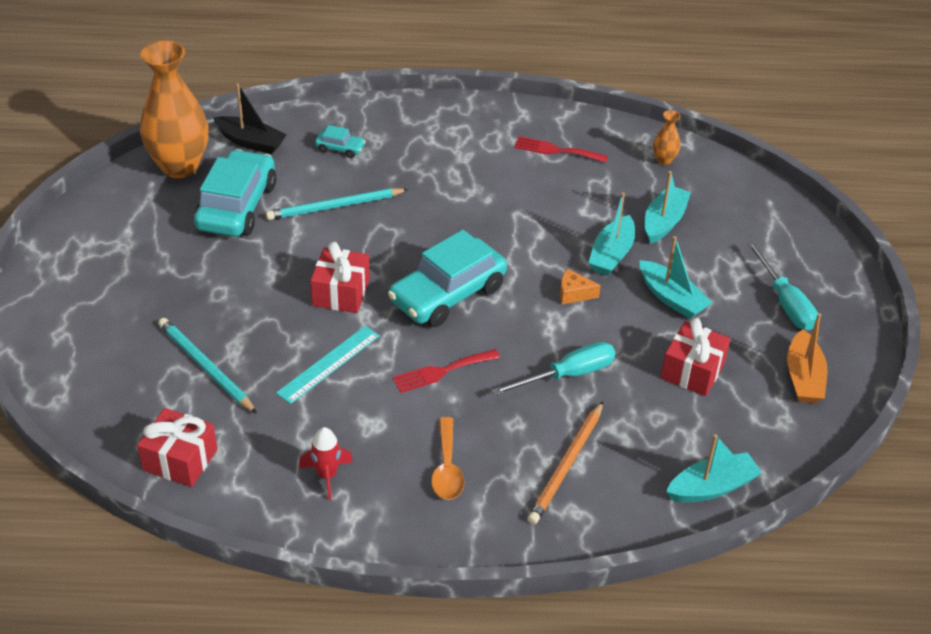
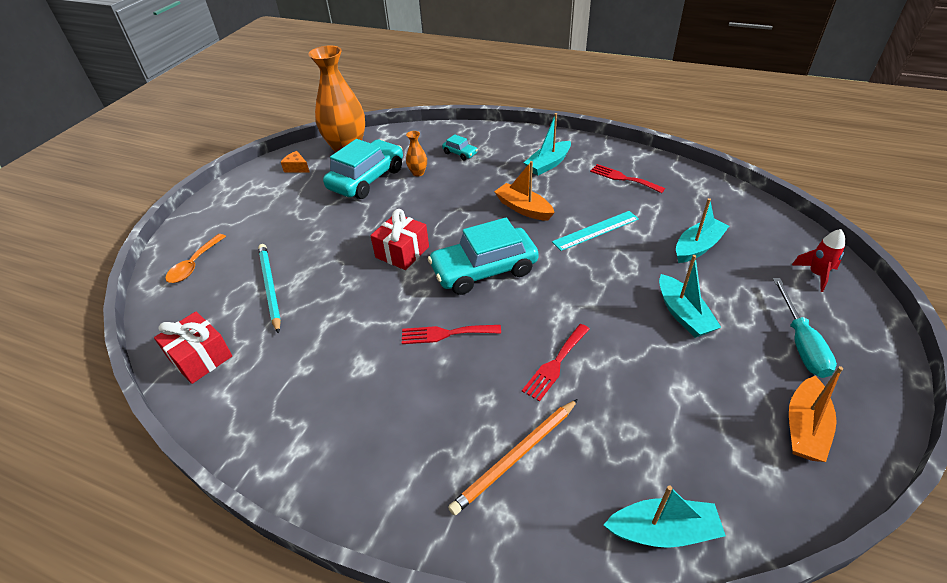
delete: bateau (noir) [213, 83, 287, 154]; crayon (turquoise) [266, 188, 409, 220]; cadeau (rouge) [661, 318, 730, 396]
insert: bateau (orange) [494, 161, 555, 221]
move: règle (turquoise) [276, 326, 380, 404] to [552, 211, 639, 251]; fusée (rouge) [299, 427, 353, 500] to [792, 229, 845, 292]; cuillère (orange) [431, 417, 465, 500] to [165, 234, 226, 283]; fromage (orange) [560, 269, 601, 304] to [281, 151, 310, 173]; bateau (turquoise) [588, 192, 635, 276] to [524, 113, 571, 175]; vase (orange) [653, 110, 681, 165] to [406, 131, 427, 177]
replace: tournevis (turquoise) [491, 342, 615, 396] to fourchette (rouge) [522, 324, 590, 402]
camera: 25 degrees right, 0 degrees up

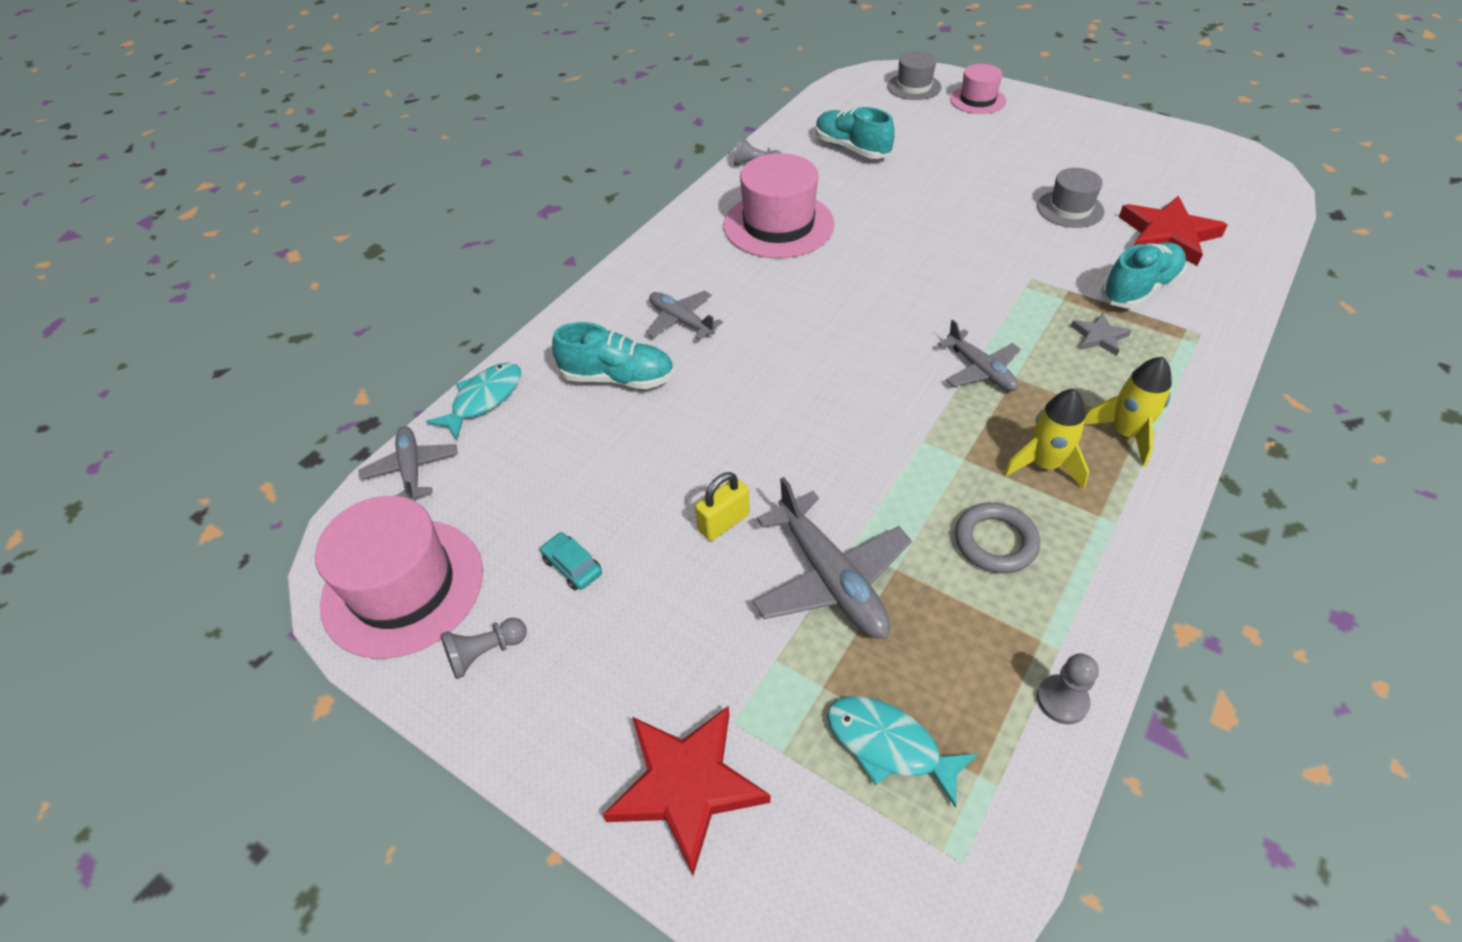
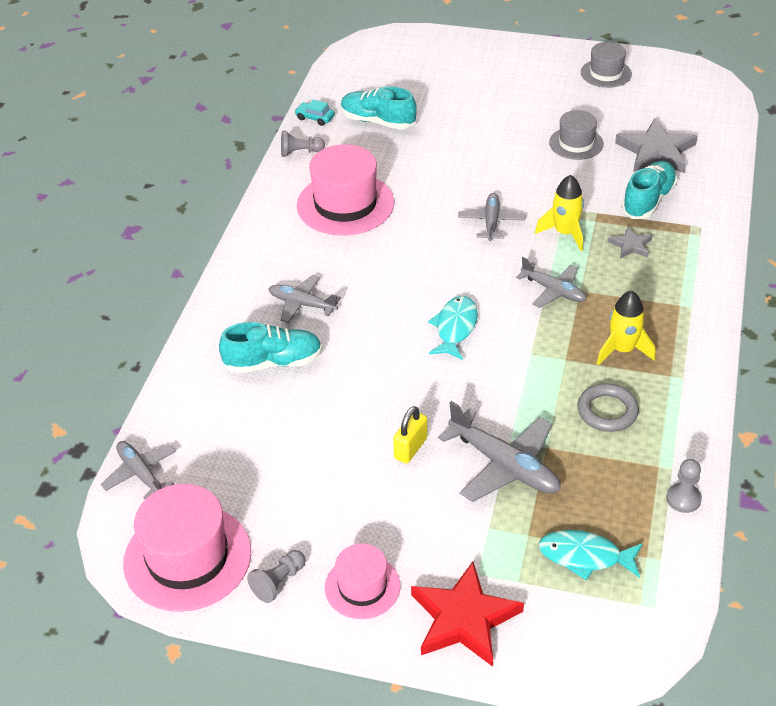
insert: avion (gris) [458, 193, 526, 241]
move: poisson (turquoise) [426, 363, 521, 440] to [428, 296, 478, 360]; voiture (turquoise) [540, 532, 602, 590] to [295, 100, 335, 126]; chapeau (gris) [887, 51, 942, 100] to [581, 42, 632, 88]; chapeau (rose) [950, 64, 1006, 114] to [325, 544, 401, 619]; fusée (jaune) [1084, 357, 1172, 467] to [535, 175, 584, 251]
recolor: étoile (rouge) [1119, 196, 1228, 266] to étoile (gris) [615, 118, 697, 173]
camera: 20 degrees left, 5 degrees down

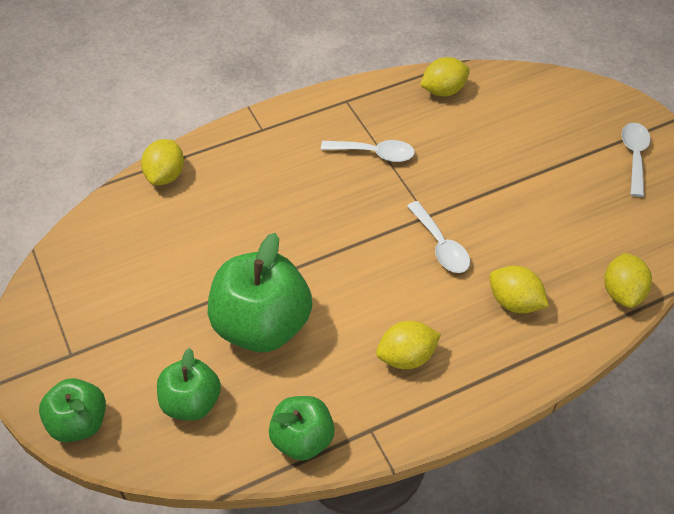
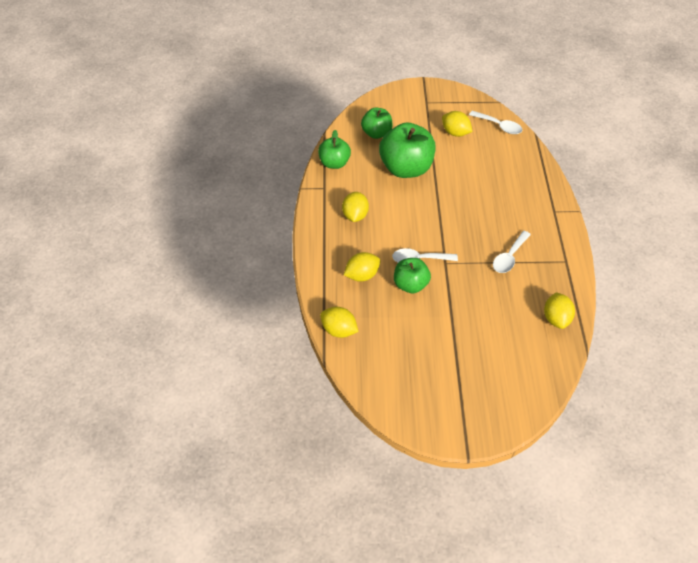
move: pomme (vert) [39, 378, 106, 442] to [394, 258, 431, 293]; citron (jaune) [141, 139, 184, 185] to [442, 111, 473, 137]; cuillère (blanc) [621, 123, 651, 197] to [469, 111, 522, 134]
camera: 115 degrees right, 0 degrees up

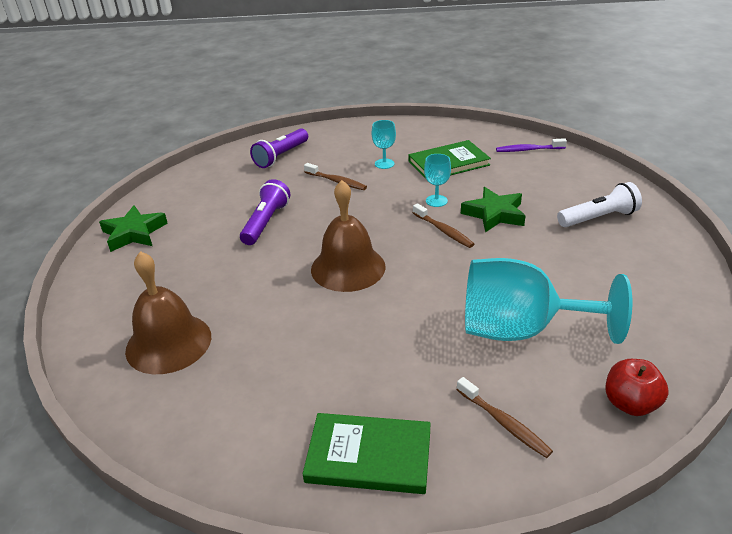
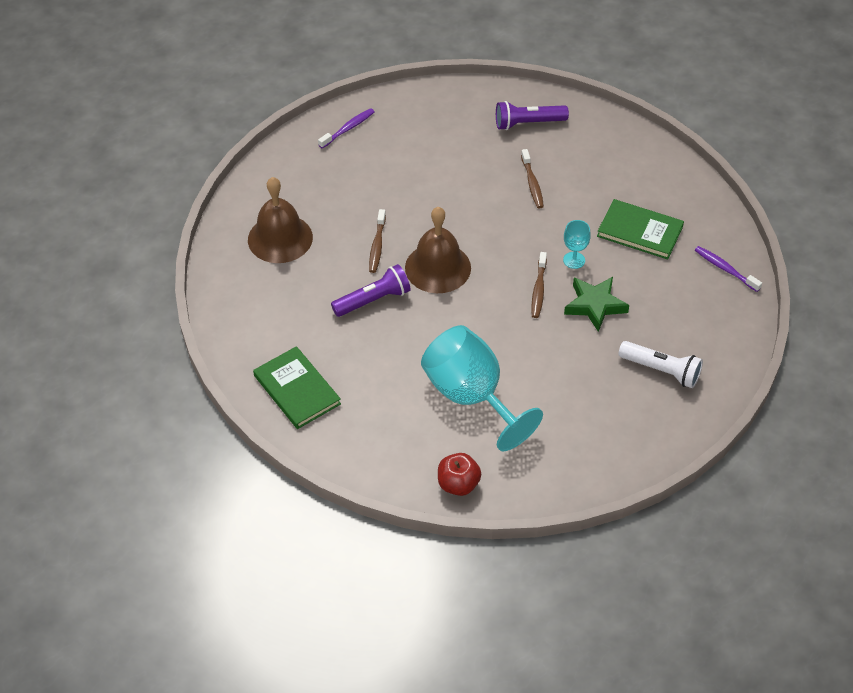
delete: verre à pied (turquoise) [372, 120, 396, 169]
move: lampe de poche (violet) [240, 179, 290, 245] to [331, 264, 411, 317]; brosse à dents (marron) [456, 377, 553, 458] to [369, 209, 386, 273]
replace: étoile (vert) [99, 205, 168, 252] to brosse à dents (violet) [318, 108, 375, 149]
camera: 45 degrees right, 15 degrees up

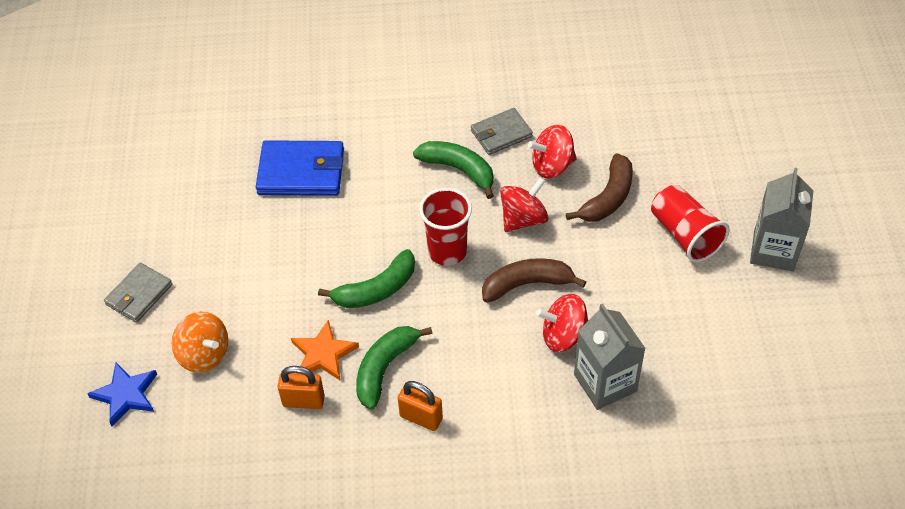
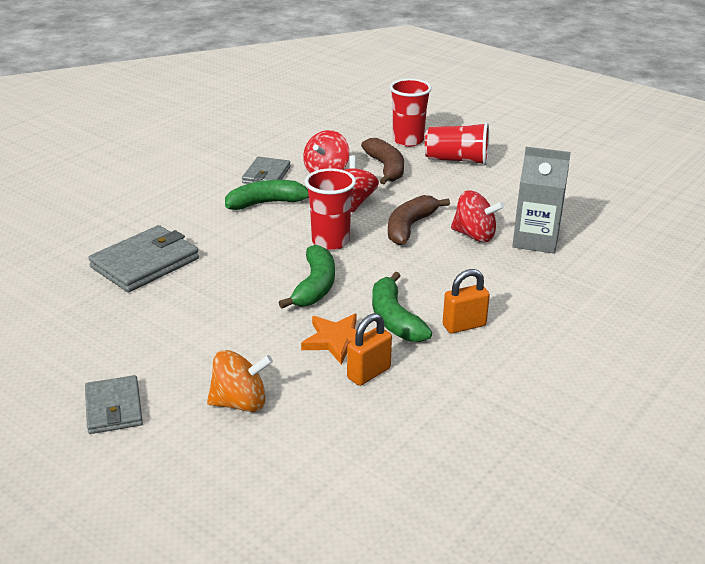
delete: étoile (bleu) [87, 362, 157, 426]; brique de lait (gris) [750, 168, 814, 271]
insert: gobelet (rouge) [390, 79, 432, 147]
recolor: portefeuille (bleu) [256, 140, 344, 196] to portefeuille (gris) [88, 225, 199, 292]
rotate: toupie (rouge) [536, 294, 588, 352] = [451, 190, 504, 242] 105 degrees counterclockwise
camera: 50 degrees left, 20 degrees down

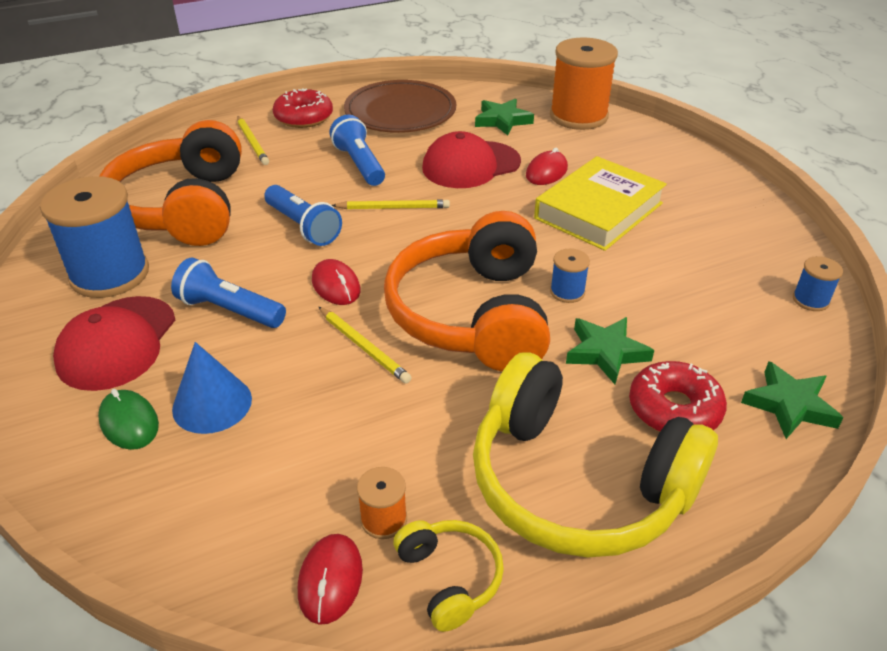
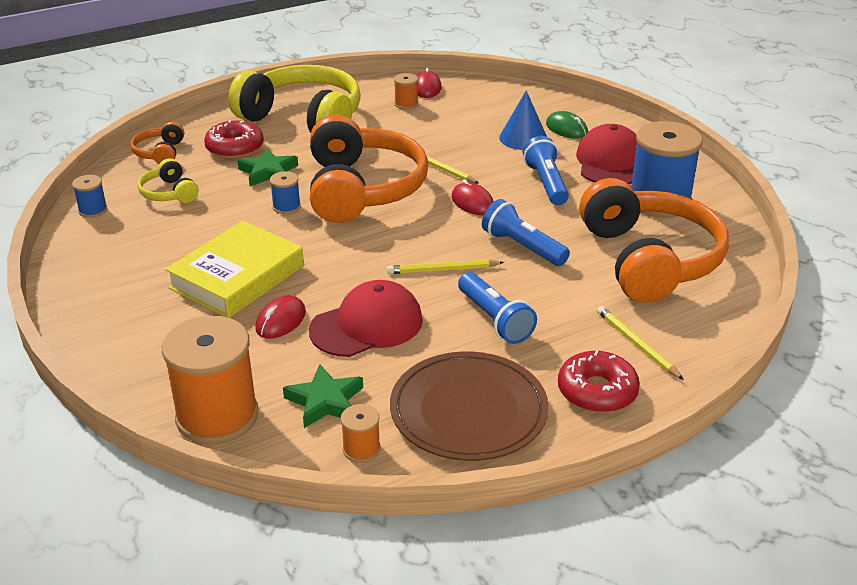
insert: bobine (orange) [341, 404, 381, 463]
move: casque audio (jaune) [393, 520, 504, 632] to [138, 158, 198, 203]
replace: étoile (vert) [741, 361, 843, 439] to casque audio (orange) [130, 121, 184, 164]
rotate: lampe de poche (bleu) [171, 257, 286, 328] = [523, 136, 569, 205] 120 degrees counterclockwise
camera: 175 degrees right, 5 degrees down

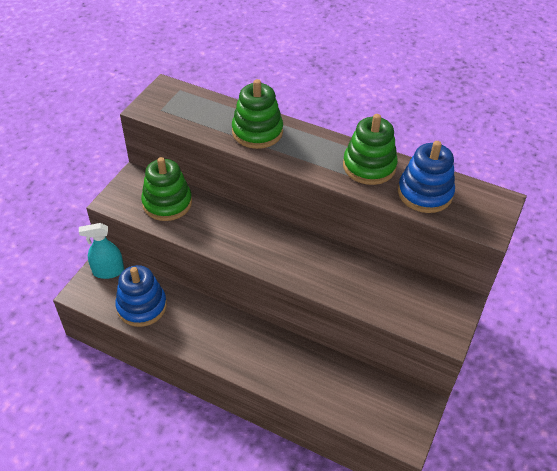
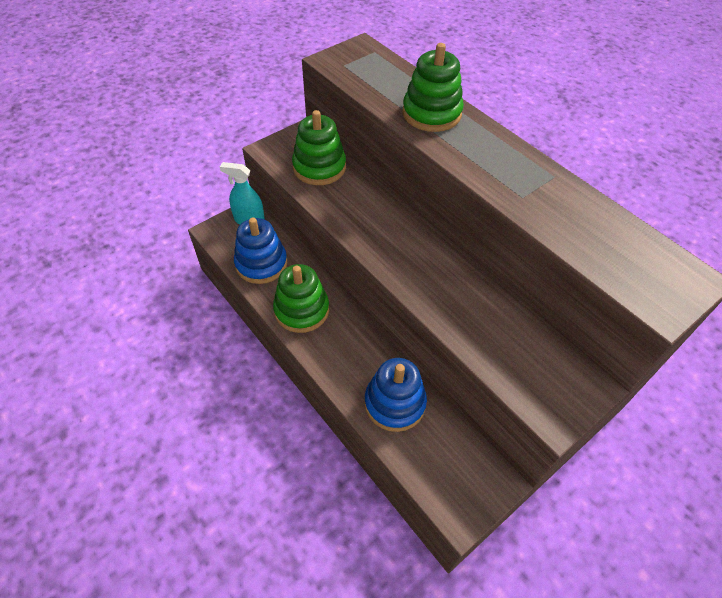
move: jouet à empiler (vert) [343, 114, 398, 185] to [273, 264, 329, 333]; jouet à empiler (bleu) [398, 141, 455, 213] to [364, 358, 427, 432]
camera: 25 degrees right, 5 degrees up

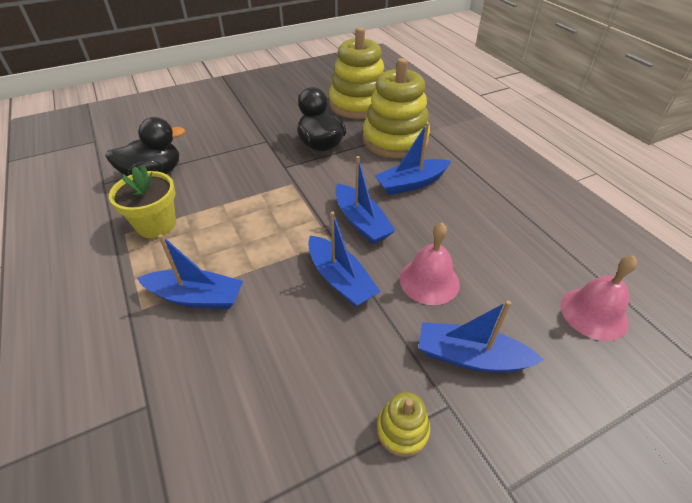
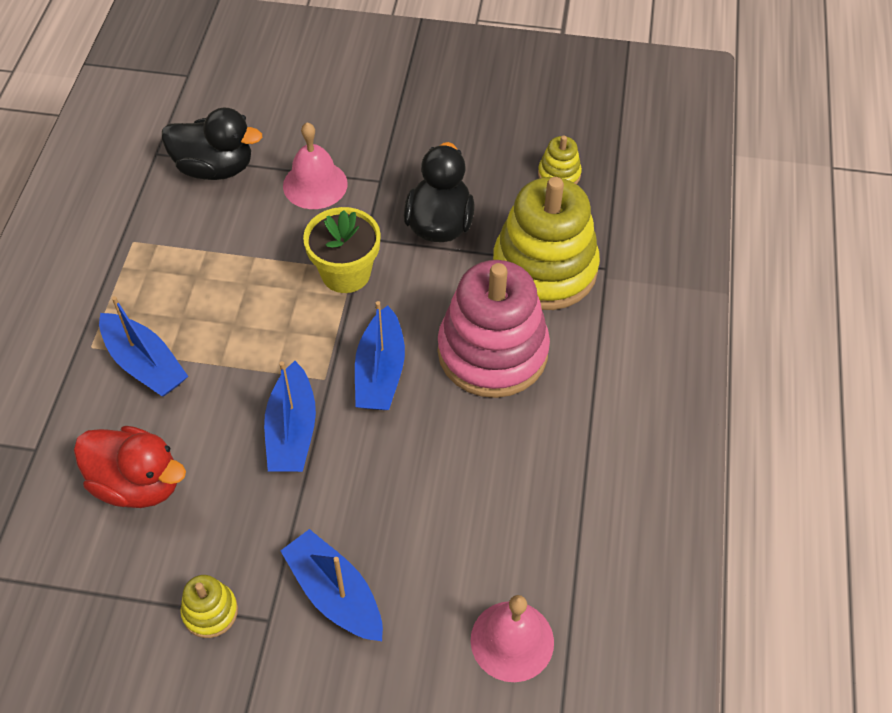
insert: canard (rouge) [74, 426, 186, 508]
move: pot de fleurs (jaune) [109, 165, 176, 238] to [303, 207, 381, 293]; cloche (rose) [400, 222, 460, 305] to [283, 122, 348, 209]
replace: bateau (bleu) [374, 122, 451, 195] to jouet à empiler (rose) [438, 260, 550, 398]
resize: jouet à empiler (jaune) [329, 27, 384, 119] = [538, 135, 582, 184] x0.43
camera: 35 degrees right, 10 degrees up

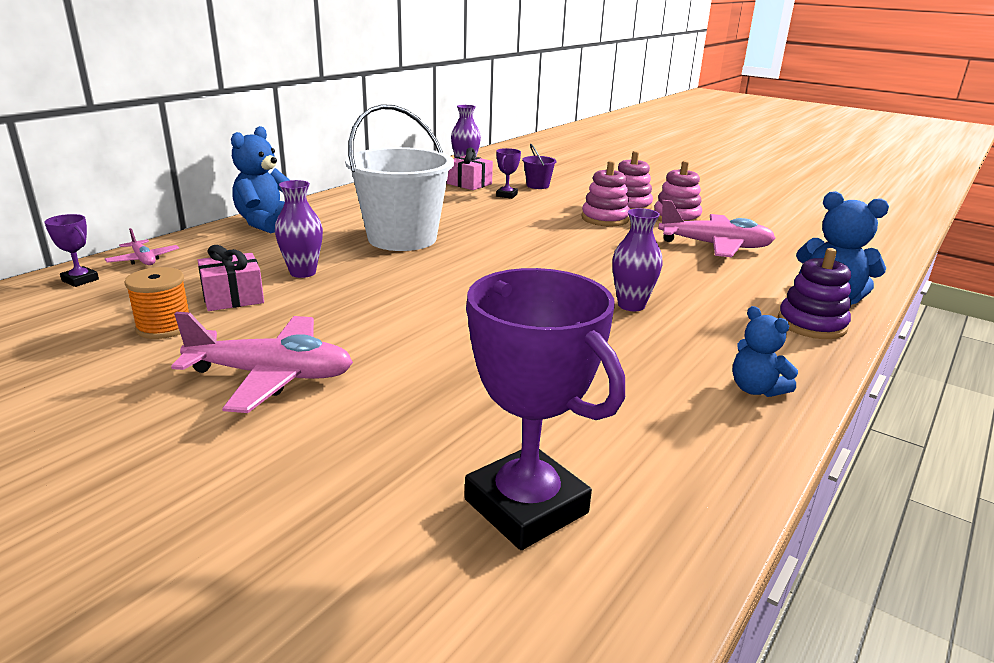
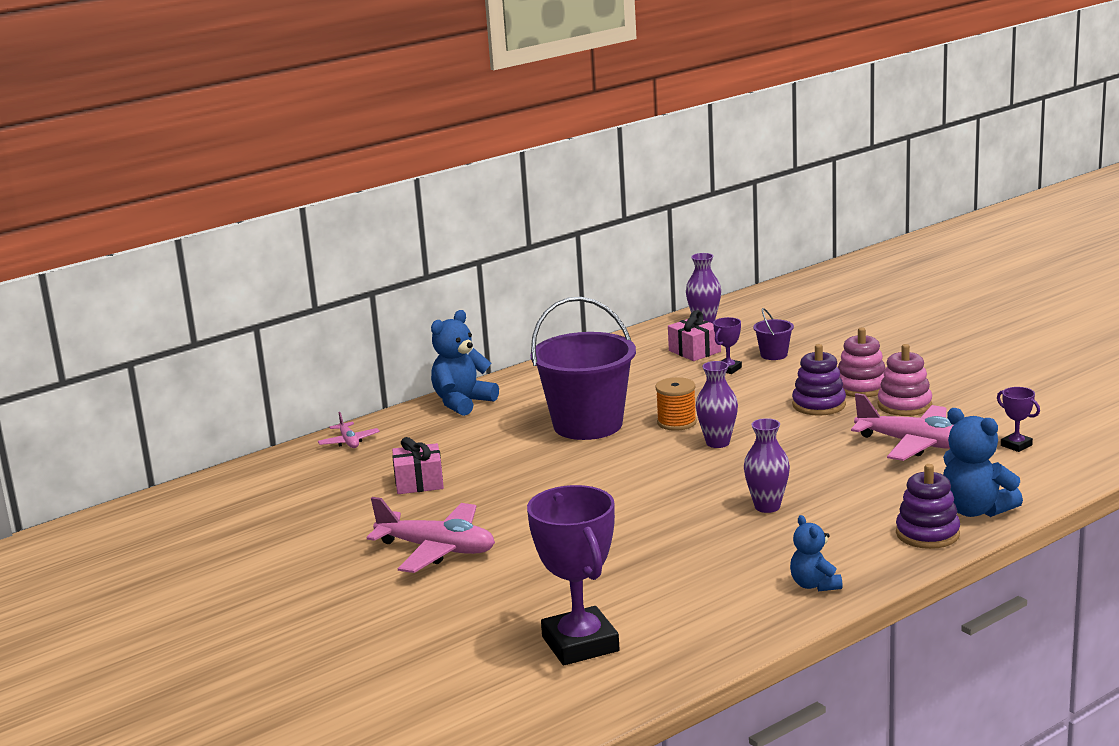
move: trophée (violet) [44, 214, 99, 287] to [997, 387, 1040, 452]; bobine (orange) [124, 267, 189, 339] to [655, 377, 697, 431]; vase (violet) [275, 180, 323, 278] to [696, 361, 738, 448]
recolor: seau (blanc) [345, 104, 454, 251] to seau (violet) [531, 297, 636, 440]; jouet à empiler (rose) [581, 161, 630, 227] to jouet à empiler (violet) [792, 344, 846, 416]
camera: 20 degrees right, 5 degrees down

